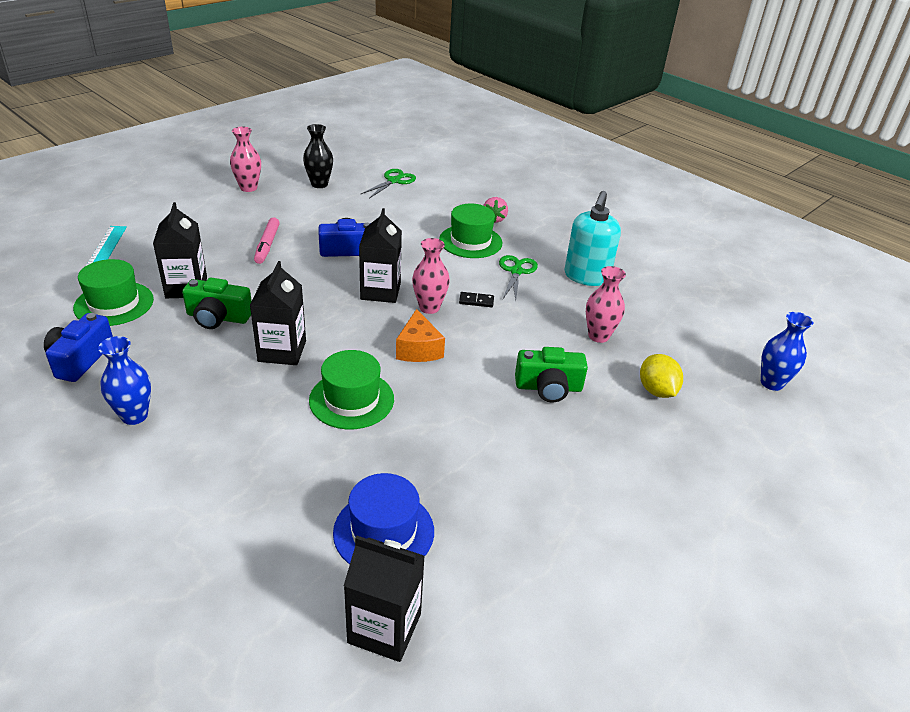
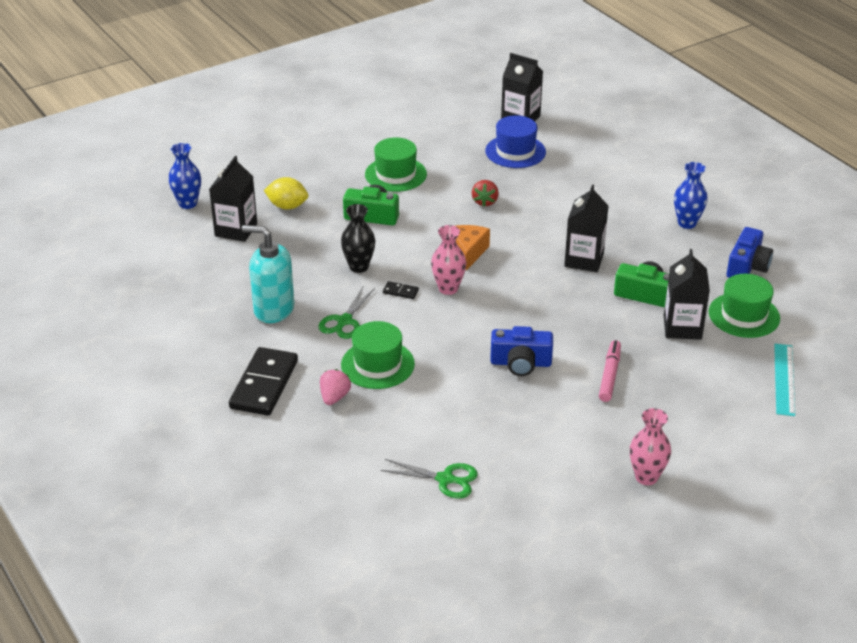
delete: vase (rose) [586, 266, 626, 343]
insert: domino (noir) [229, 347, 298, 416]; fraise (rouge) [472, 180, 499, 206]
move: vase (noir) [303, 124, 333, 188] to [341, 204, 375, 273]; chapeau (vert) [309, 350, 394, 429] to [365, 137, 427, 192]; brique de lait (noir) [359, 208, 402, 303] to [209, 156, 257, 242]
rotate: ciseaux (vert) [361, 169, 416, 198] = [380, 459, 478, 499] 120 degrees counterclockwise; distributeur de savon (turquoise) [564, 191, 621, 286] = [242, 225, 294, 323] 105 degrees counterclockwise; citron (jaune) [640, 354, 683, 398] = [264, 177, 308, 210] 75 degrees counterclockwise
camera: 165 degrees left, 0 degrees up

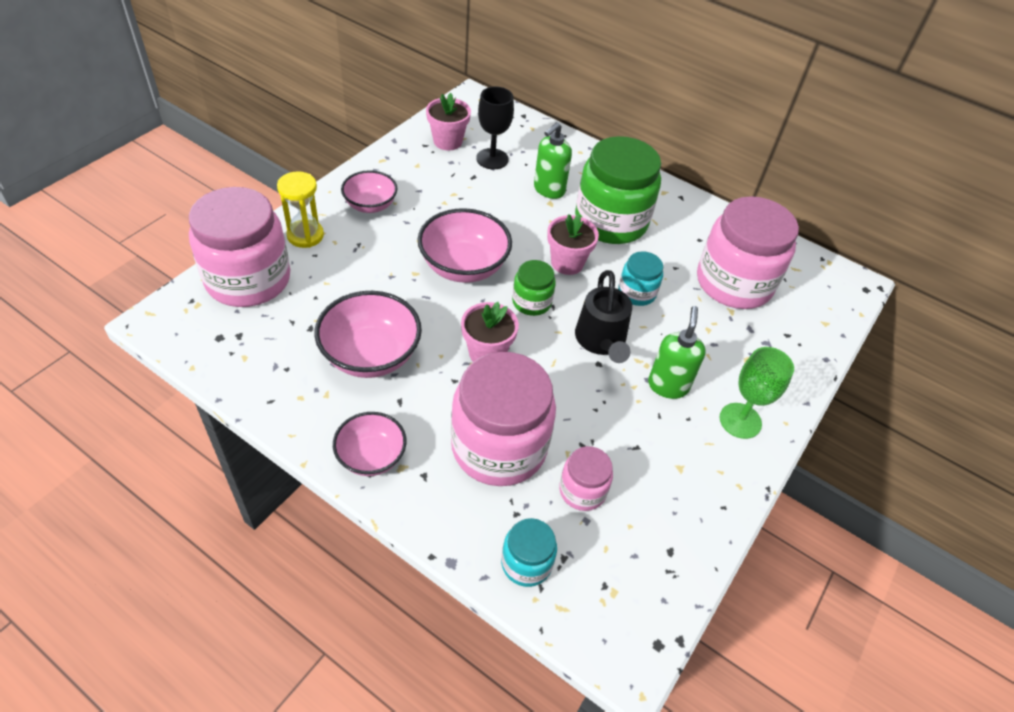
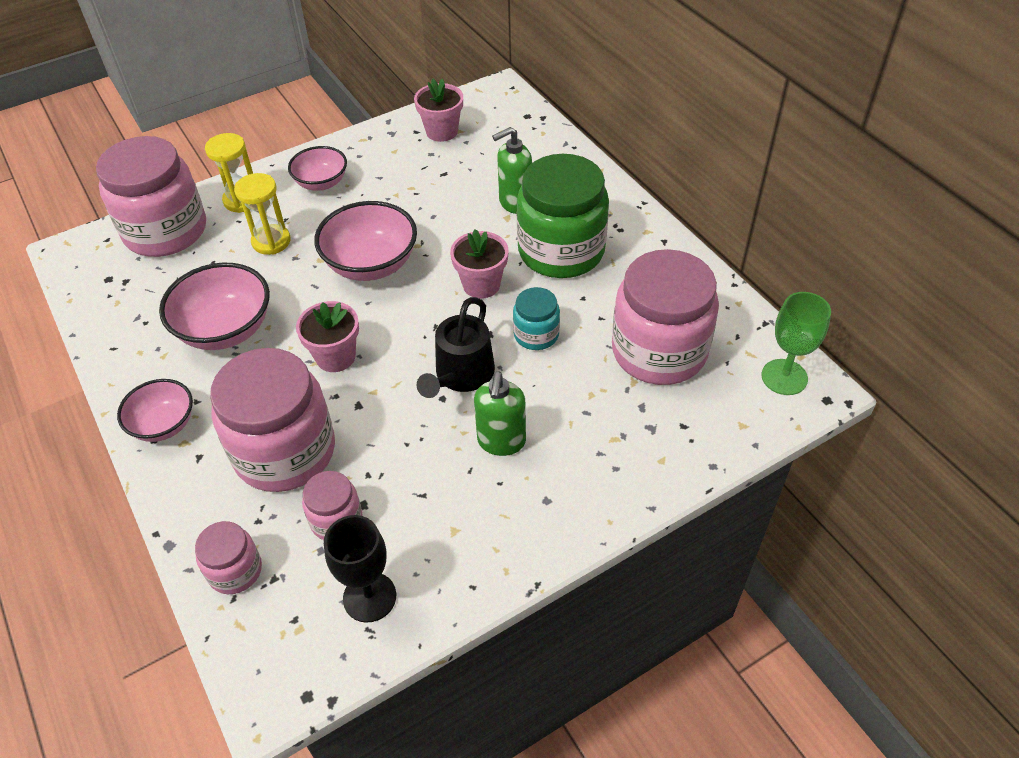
delete: bocal (vert) [512, 260, 556, 316]
insert: sablier (jaune) [234, 173, 291, 255]
move: verre à pied (noir) [476, 86, 514, 169] to [324, 515, 396, 622]; verre à pied (vert) [720, 347, 794, 439] to [762, 292, 831, 395]
recolor: bocal (turquoise) [501, 518, 557, 587] to bocal (rose) [195, 521, 262, 594]
rotate: distributeur de savon (vert) [648, 306, 706, 399] = [474, 371, 526, 456] 150 degrees clockwise
camera: 30 degrees right, 0 degrees up

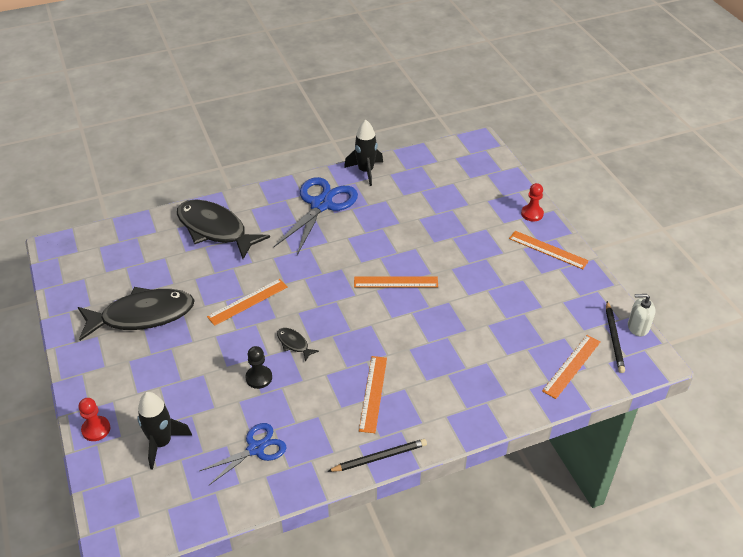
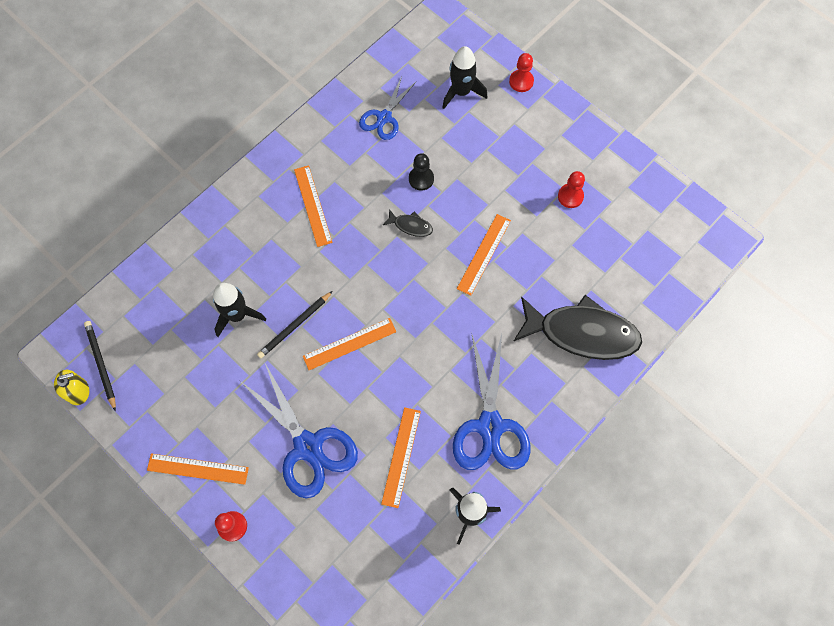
insert: fusée (noir) [213, 283, 266, 337]; ciseaux (bleu) [239, 363, 358, 498]
move: crayon (noir) [327, 439, 427, 472] to [257, 291, 333, 358]; règle (orange) [542, 335, 600, 399] to [381, 407, 421, 508]
replace: poisson (noir) [78, 287, 195, 341] to pion (rouge) [558, 171, 585, 208]
recolor: distributeur de savon (blanc) [628, 294, 656, 336] to distributeur de savon (jaune) [54, 370, 89, 405]
camera: 155 degrees right, 25 degrees up

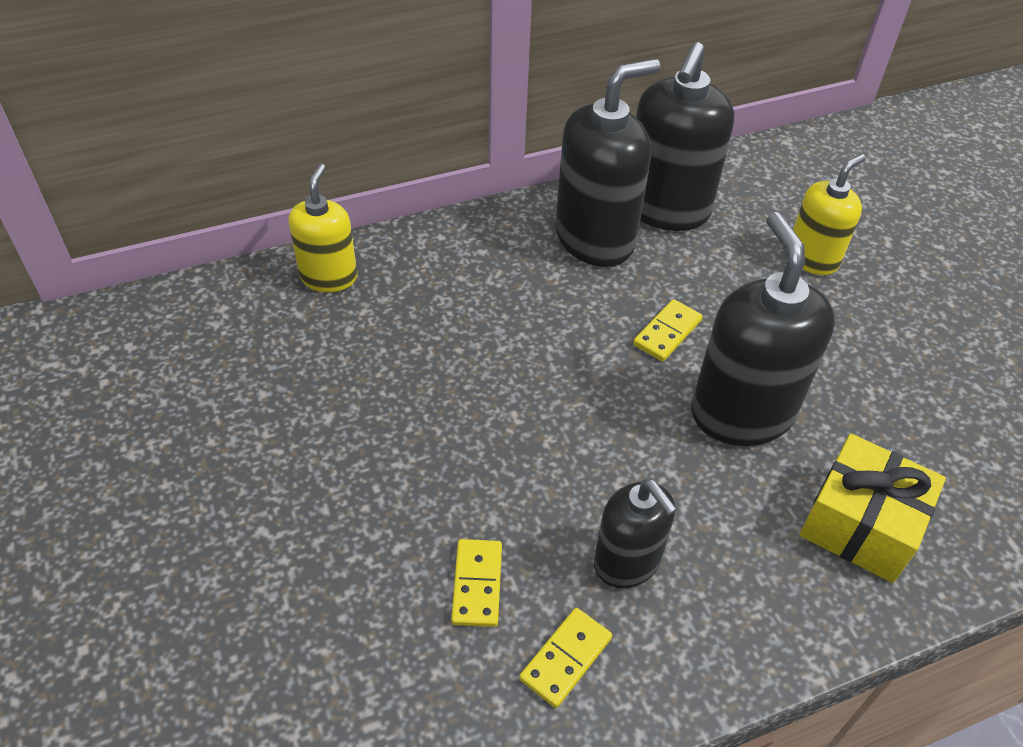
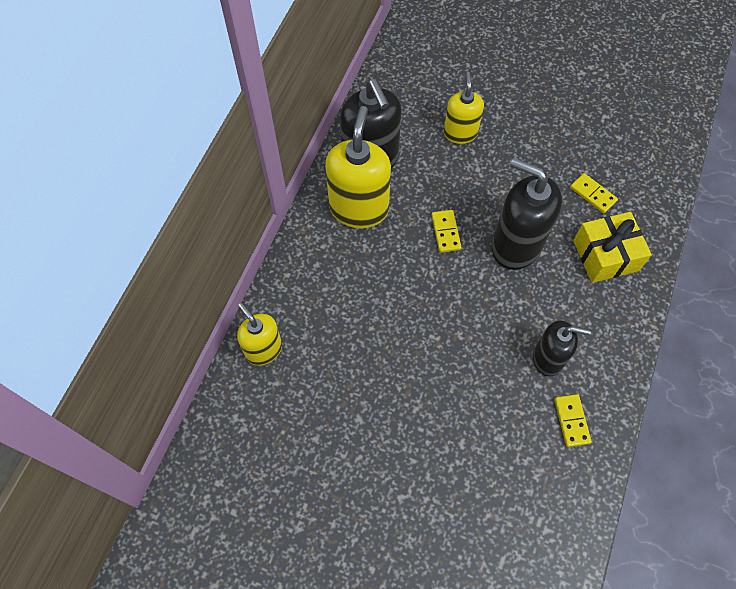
move: domino (jaune) [451, 539, 502, 627] to [570, 173, 618, 213]
recolor: distributeur de savon (noir) [555, 59, 660, 267] to distributeur de savon (jaune) [325, 106, 391, 228]
camera: 45 degrees left, 15 degrees up

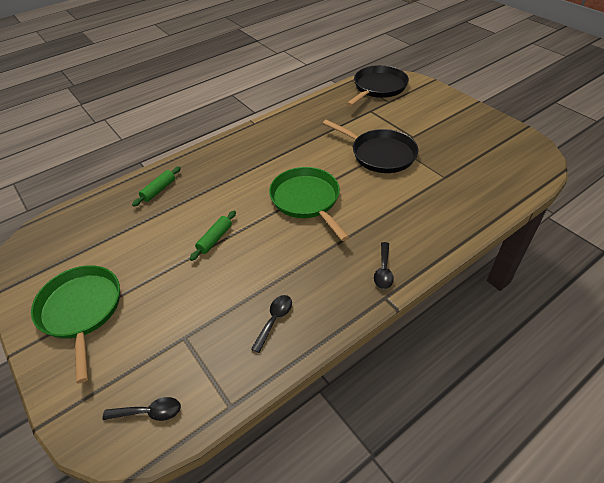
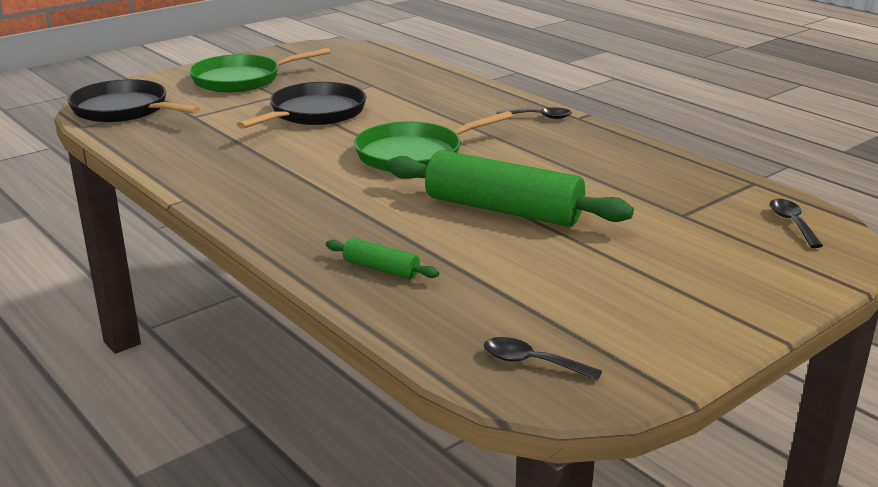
move: poêle (vert) [31, 265, 120, 383] to [189, 48, 331, 93]; cuillère (noir) [251, 295, 292, 353] to [484, 337, 602, 381]
resize: rouleau à pâtisserie (vert) [190, 211, 236, 261] = [386, 150, 634, 227] x2.24
camera: 95 degrees left, 20 degrees down

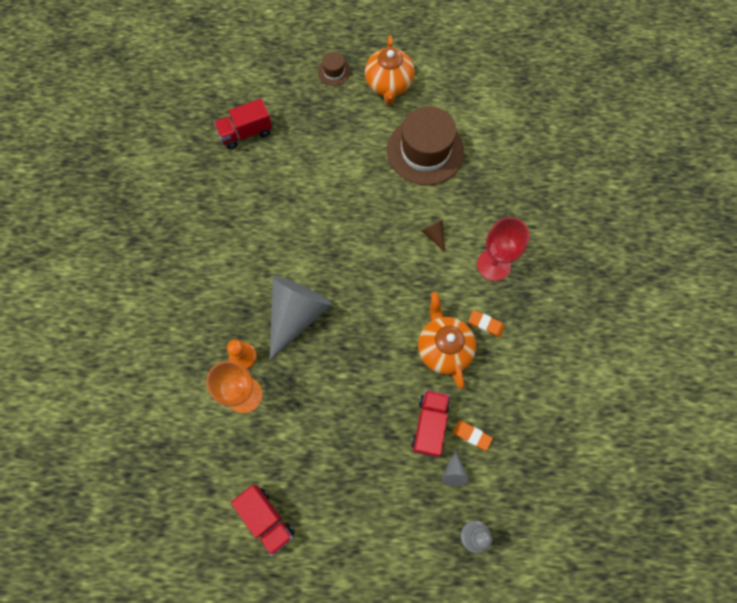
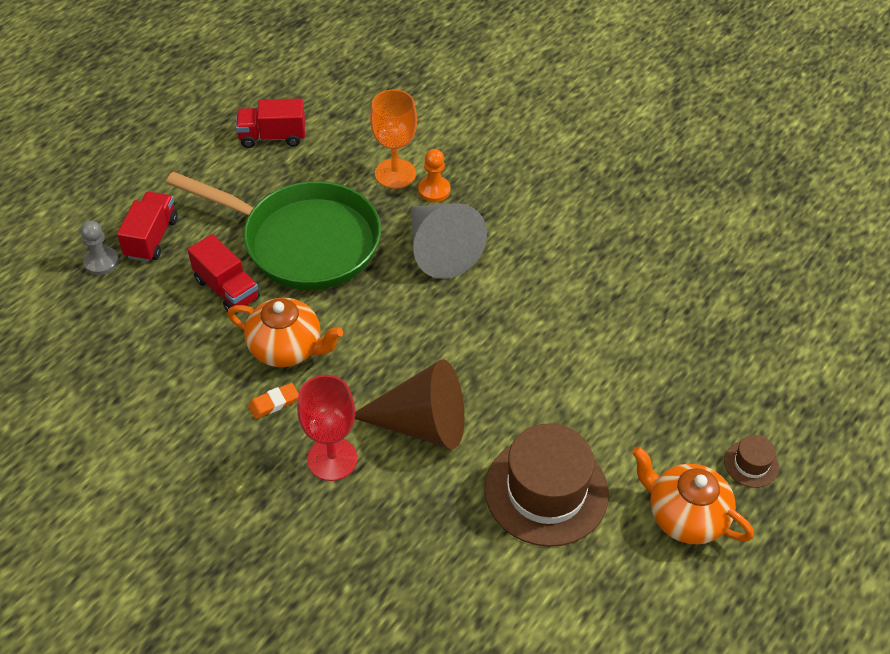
delete: cône (gris) [442, 449, 469, 486]; gomme (orange) [453, 420, 493, 451]
insert: poêle (vert) [166, 171, 381, 290]
move: camion (rouge) [214, 99, 272, 149] to [117, 192, 178, 262]
resize: cône (marron) [421, 220, 445, 252] = [355, 359, 465, 449] x2.49
camera: 125 degrees right, 20 degrees down

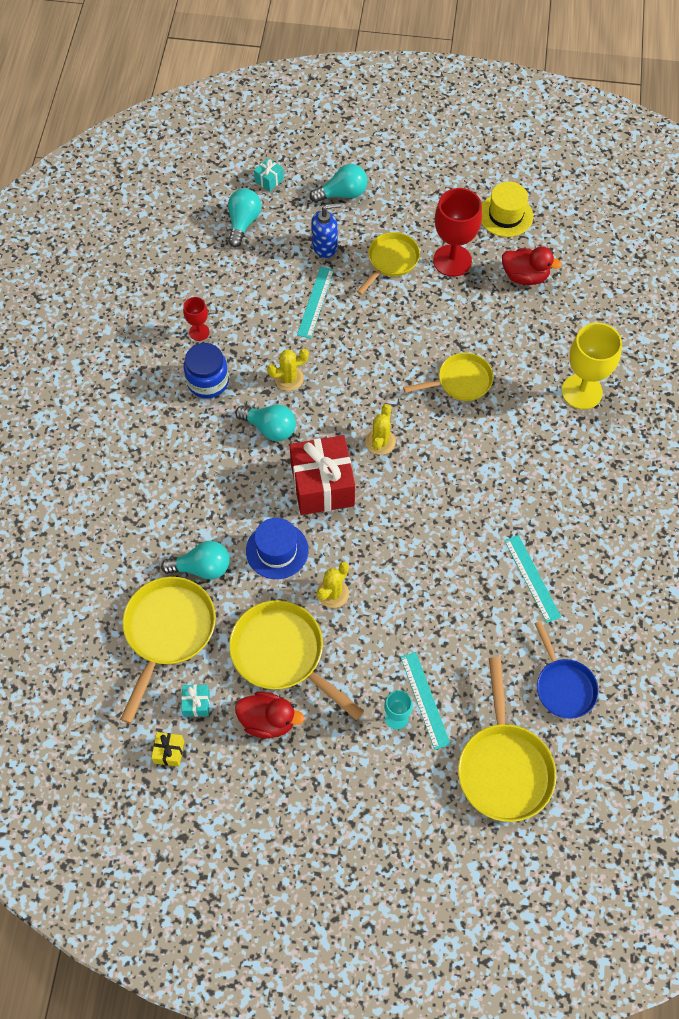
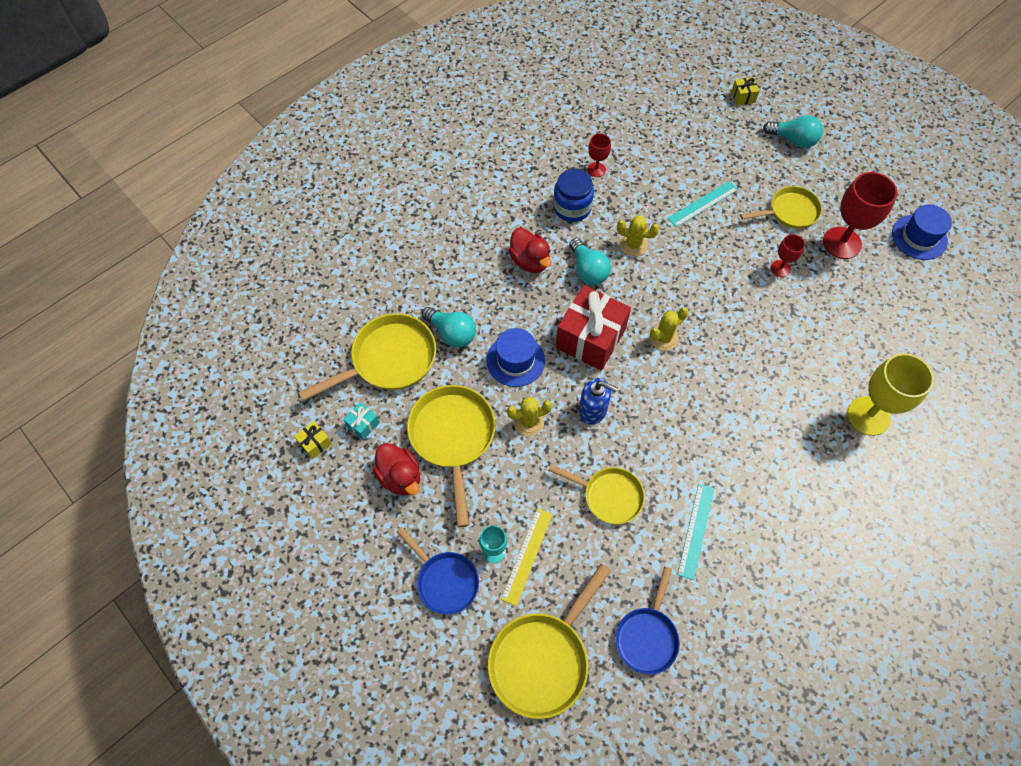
delete: ampoule (turquoise) [228, 188, 261, 247]
insert: poêle (bleu) [396, 527, 479, 615]; verre à pied (rouge) [771, 234, 805, 277]
move: distributeur de savon (bleu) [311, 203, 341, 258] to [579, 378, 618, 425]; poêle (jaune) [403, 353, 493, 401] to [548, 464, 645, 524]; canard (rouge) [502, 246, 562, 285] to [508, 228, 552, 273]
recolor: cadeau (turquoise) [254, 158, 284, 192] to cadeau (jaune) [731, 77, 760, 105]; règle (turquoise) [400, 652, 451, 750] to règle (jaune) [501, 508, 552, 606]; chapeau (jaune) [481, 182, 533, 237] to chapeau (bleu) [892, 205, 952, 260]
camera: 40 degrees right, 0 degrees up

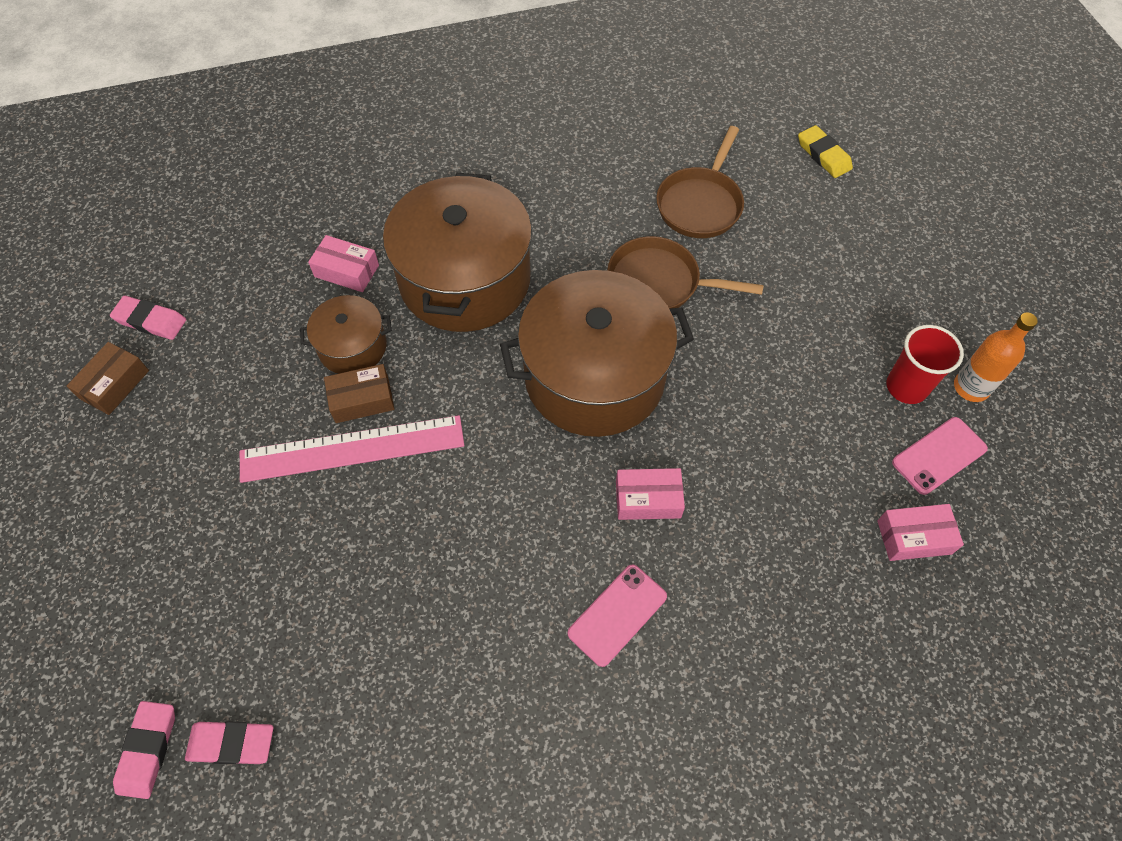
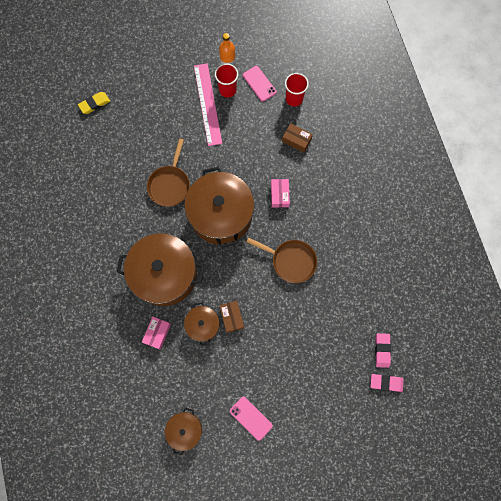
move: boîte (marron) [67, 342, 149, 415] to [282, 123, 313, 152]; règle (rose) [240, 415, 464, 483] to [194, 63, 222, 146]; téléphone (rose) [567, 565, 667, 667] to [230, 397, 273, 441]; poêle (marron) [656, 126, 744, 238] to [247, 237, 317, 283]
replace: gomme (rose) [110, 296, 186, 340] to marmite (marron) [165, 408, 202, 455]; boîte (rose) [877, 504, 964, 561] to gobelet (rouge) [285, 73, 309, 107]
camera: 90 degrees left, 15 degrees up

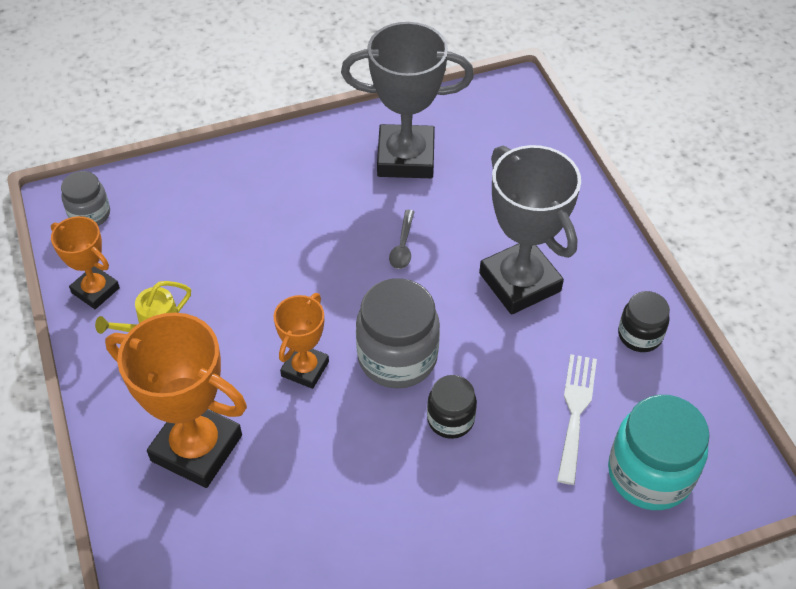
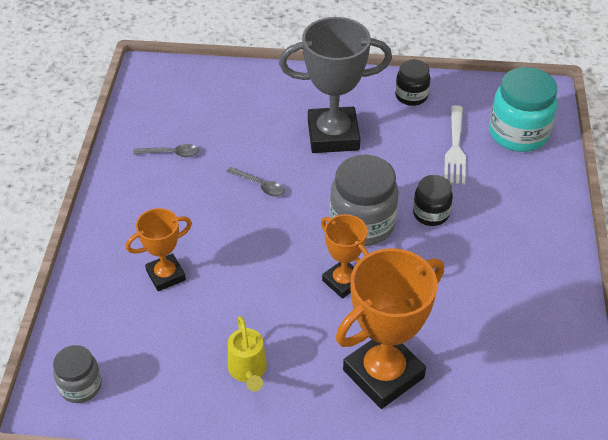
move: trophée (orange) [51, 216, 120, 309] to [126, 208, 192, 291]
replace: trophée (gris) [341, 22, 474, 178] to cuillère (gris) [133, 144, 199, 157]
rotate: fourchette (blanc) [557, 354, 597, 485] = [444, 105, 466, 185] 120 degrees counterclockwise
camera: 65 degrees left, 5 degrees down

